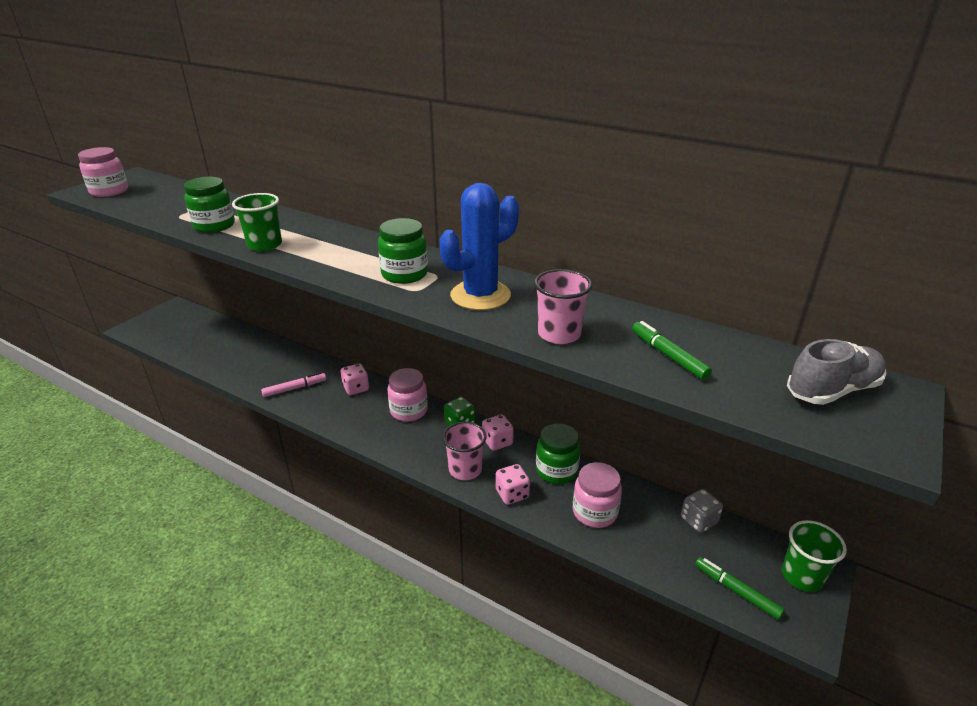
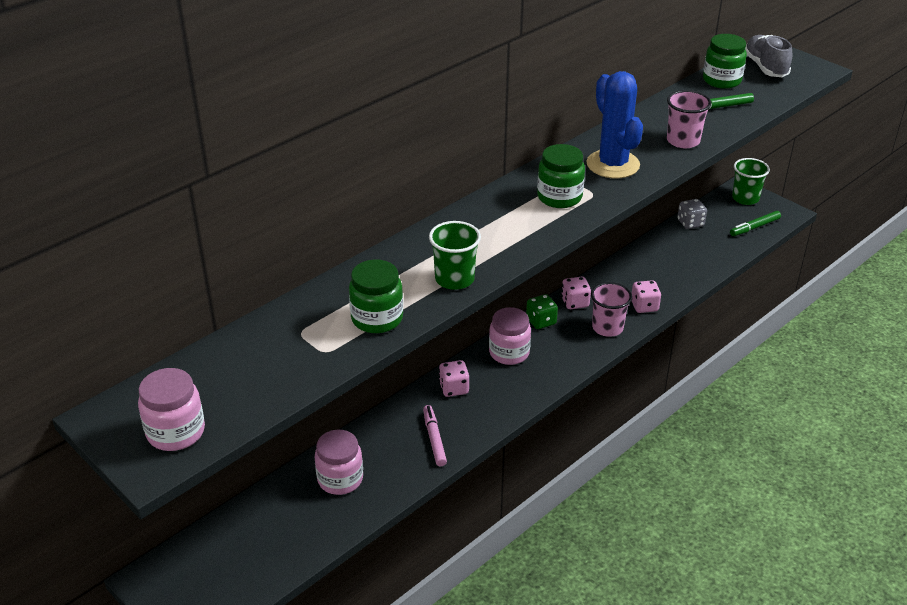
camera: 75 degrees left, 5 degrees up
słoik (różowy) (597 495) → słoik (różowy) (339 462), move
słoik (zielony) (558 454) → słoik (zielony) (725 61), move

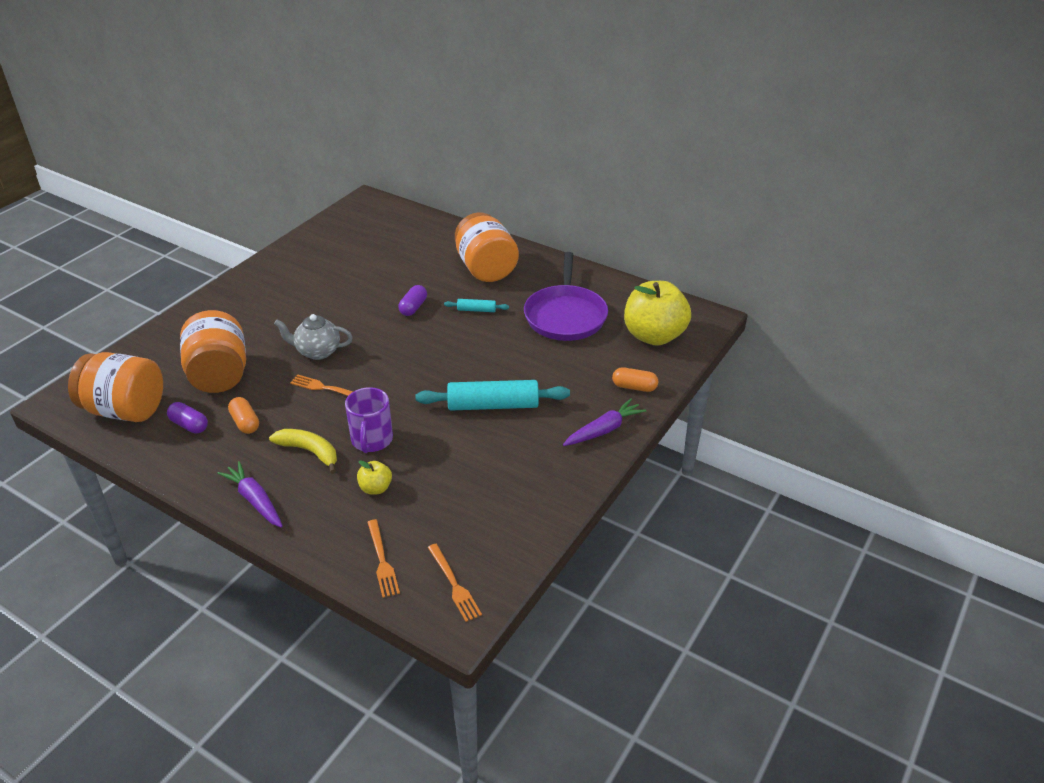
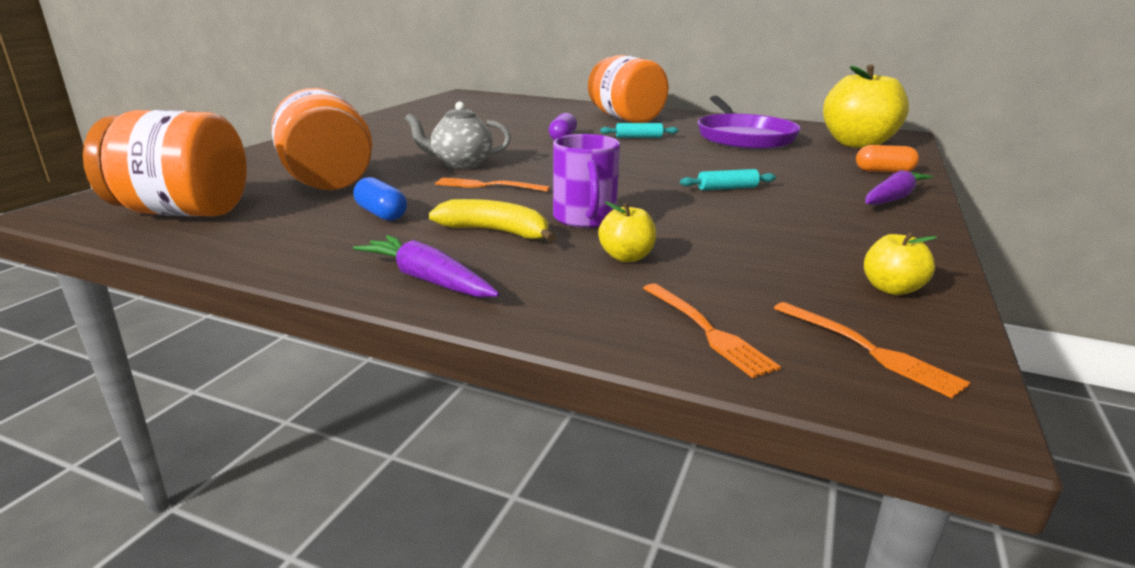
camera: 10 degrees left, 15 degrees down
kapsułka (pomarańczowy) (243 415) → kapsułka (niebieski) (380 199)
wałek do ciasta (turkusowy) (492 395) → wałek do ciasta (turkusowy) (728 179), x0.48
- → jabłko (żółty) (900 263)
kapsułka (fioletowy) (187 418) → -

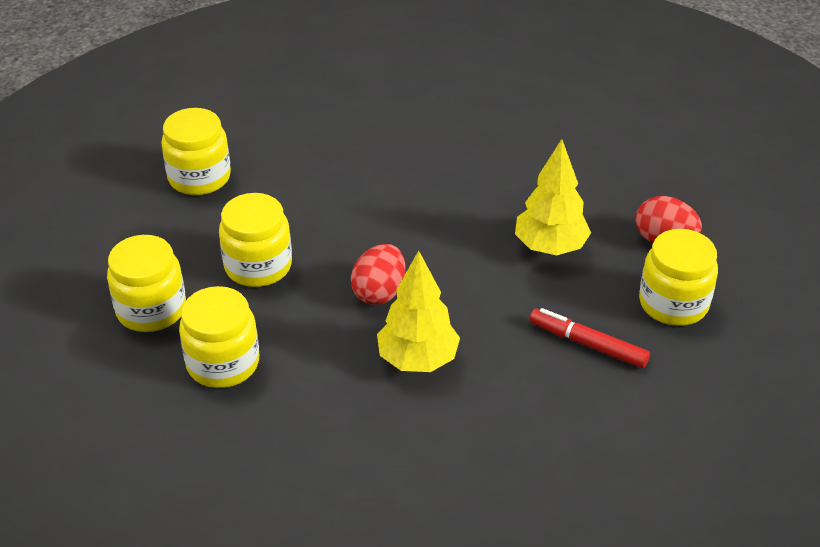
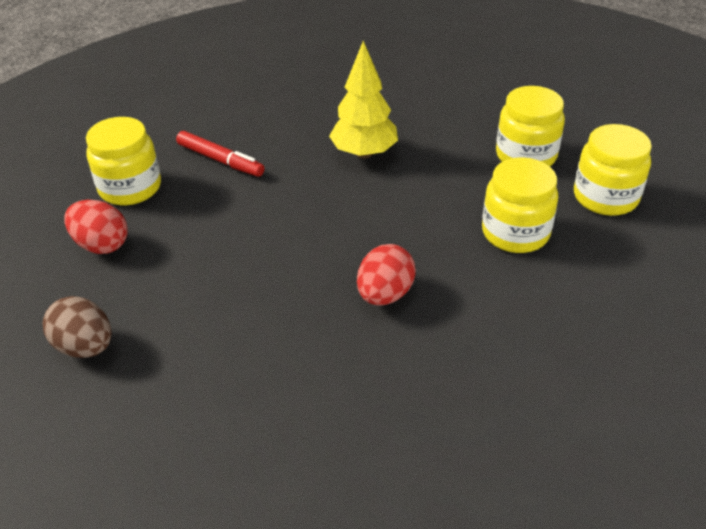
camera: 175 degrees left, 0 degrees up
- → jajko (brązowy) (77 327)
jajko (czerwony) (378 274) → jajko (czerwony) (386 275), move
słoik (żółty) (196 151) → -
drzewko (żółty) (553 197) → -

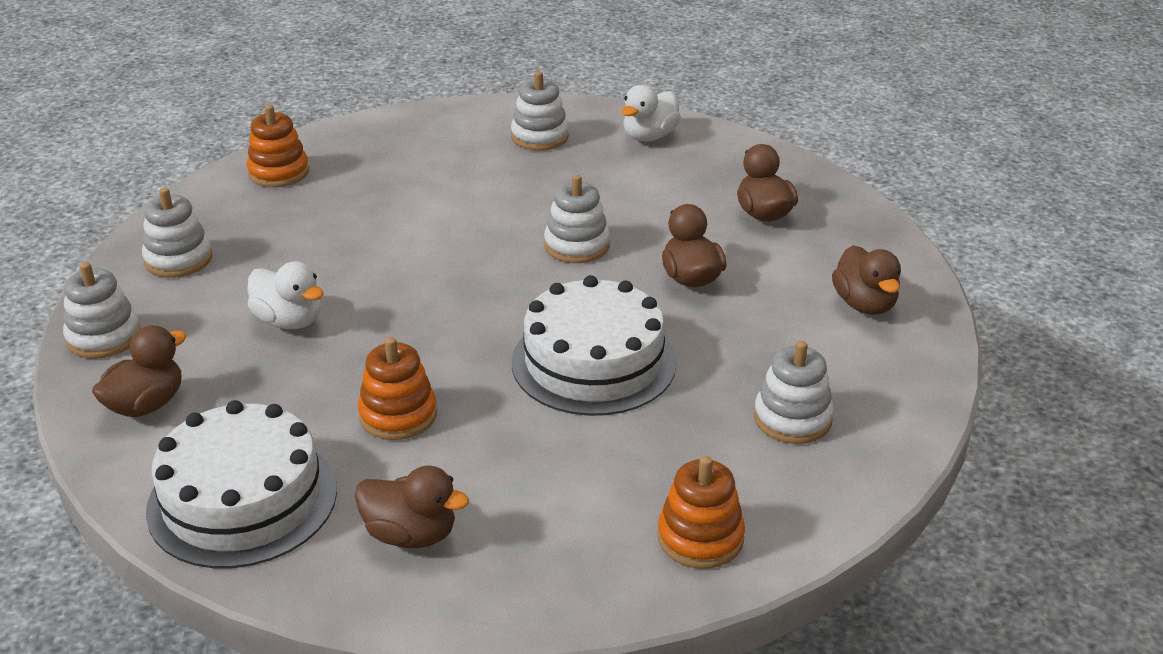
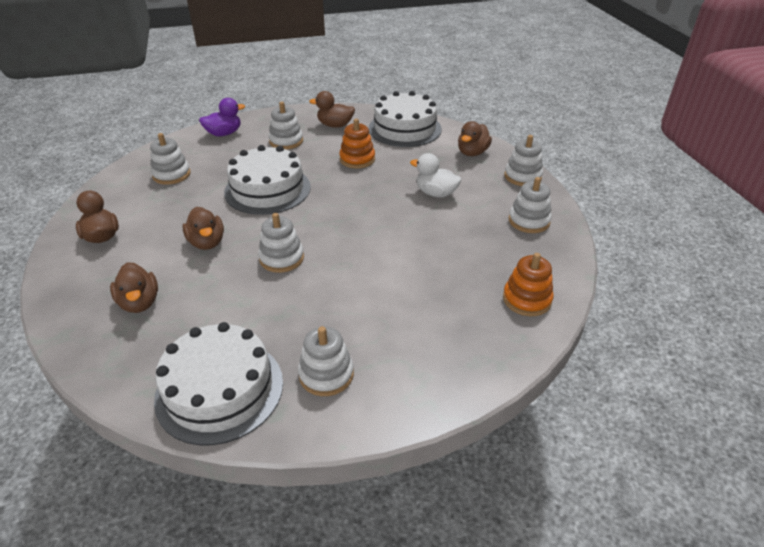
camera: 170 degrees right, 5 degrees up
kaczka (biały) (651 113) → tort (biały) (218 383)
zabawka nakładanka (pomarańczowy) (701 512) → kaczka (fioletowy) (222 117)
- → zabawka nakładanka (biały) (285 125)

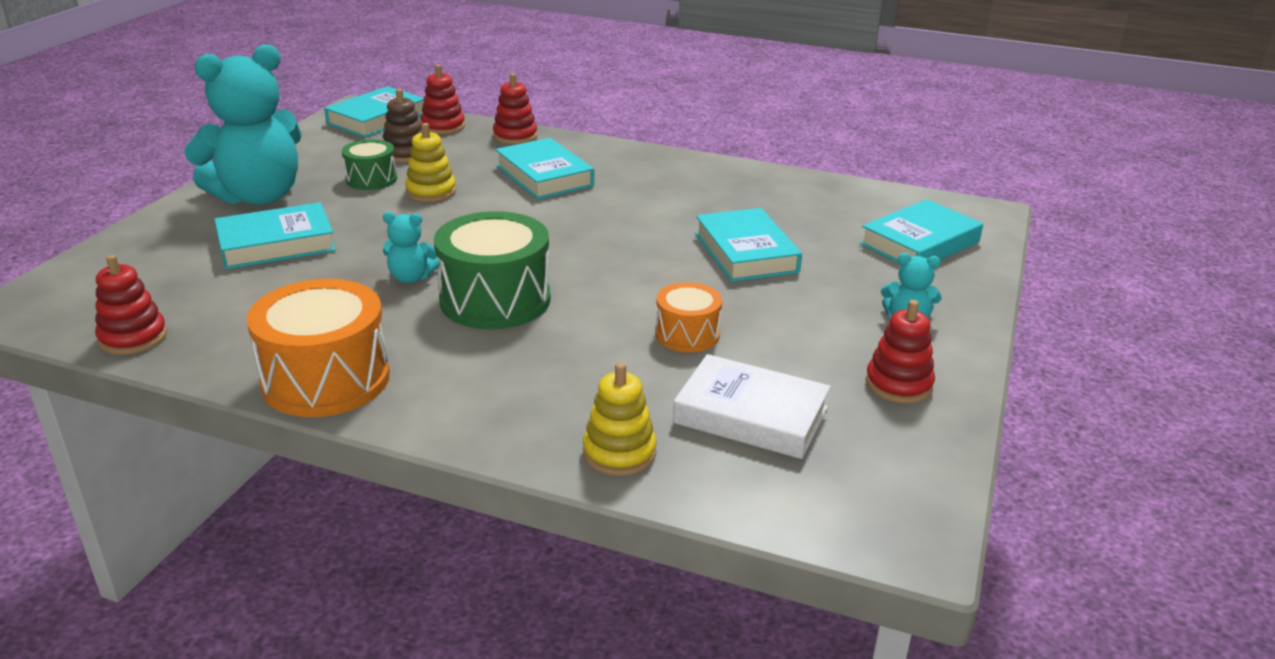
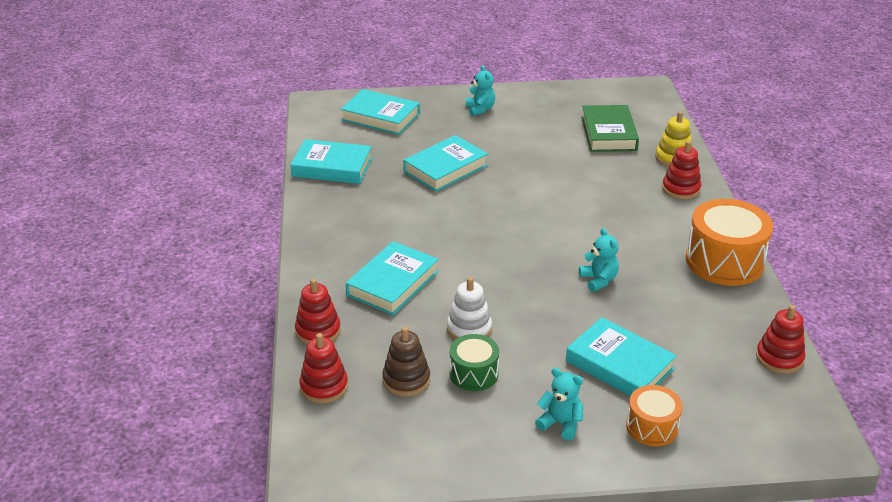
camera: 115 degrees left, 5 degrees up
książka (turkusowy) (374 112) → książka (turkusowy) (331 161), move
zabawka nakładanka (żółty) (430 162) → zabawka nakładanka (biały) (469 308)
miś (turkusowy) (243 124) → miś (turkusowy) (559 404), x0.43
książka (biały) (752 406) → książka (zielony) (610 128)
bęben (pomarańczowy) (688 317) → bęben (pomarańczowy) (654 415), move
zabawka nakładanka (czerwony) (900 351) → zabawka nakładanka (czerwony) (681 170), move
bęben (zielony) (492 270) → -

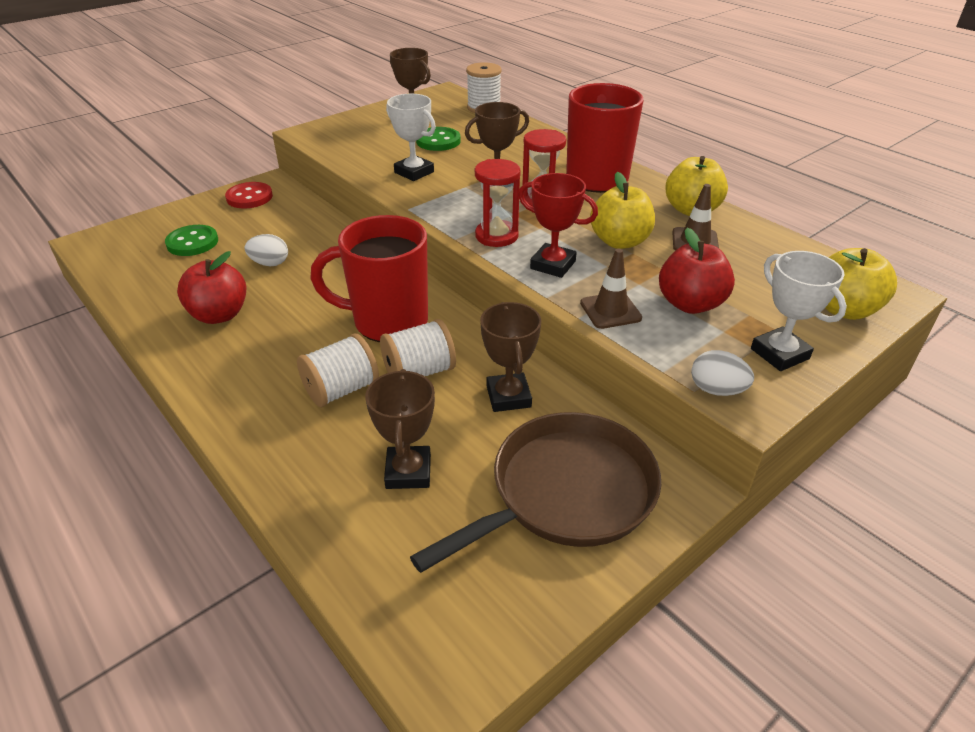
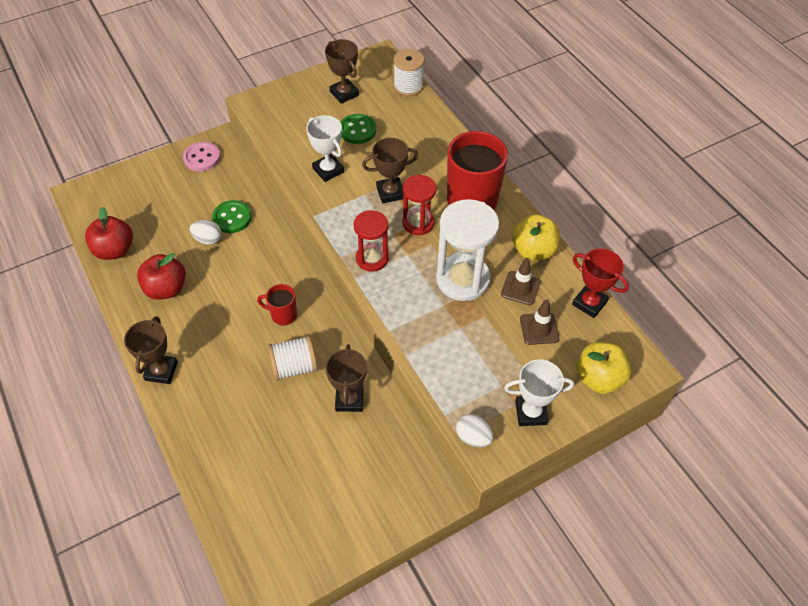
camera: 10 degrees right, 15 degrees up
jabłko (czerwony) (697 271) → jabłko (czerwony) (109 233), move
puchar (brązowy) (400 429) → puchar (brązowy) (151 350), move
guzik (czerwony) (249 195) → guzik (różowy) (201 157)
guzik (zielony) (191 240) → guzik (zielony) (232 216), move
kubek (czerwony) (369 278) → kubek (czerwony) (277 305), x0.48
jabłko (żółty) (622 210) → klepsydra (biały) (467 250)
puchar (biały) (799 311) → puchar (biały) (539 392), 75 degrees counterclockwise
pachołek (brązowy) (611 289) → pachołek (brązowy) (539 322), move
puchar (czerwony) (558 225) → puchar (czerwony) (600 283), move
szpulka (biały) (338 370) → -
patelnia (brązowy) (535 492) → -

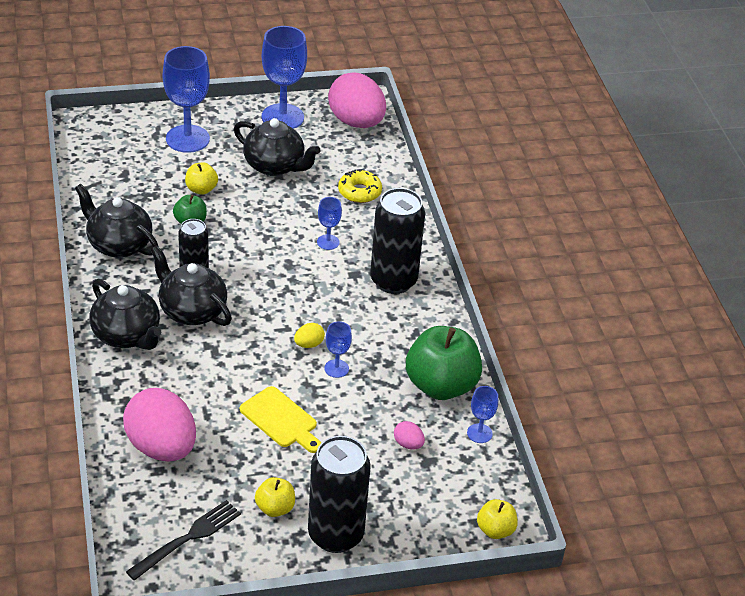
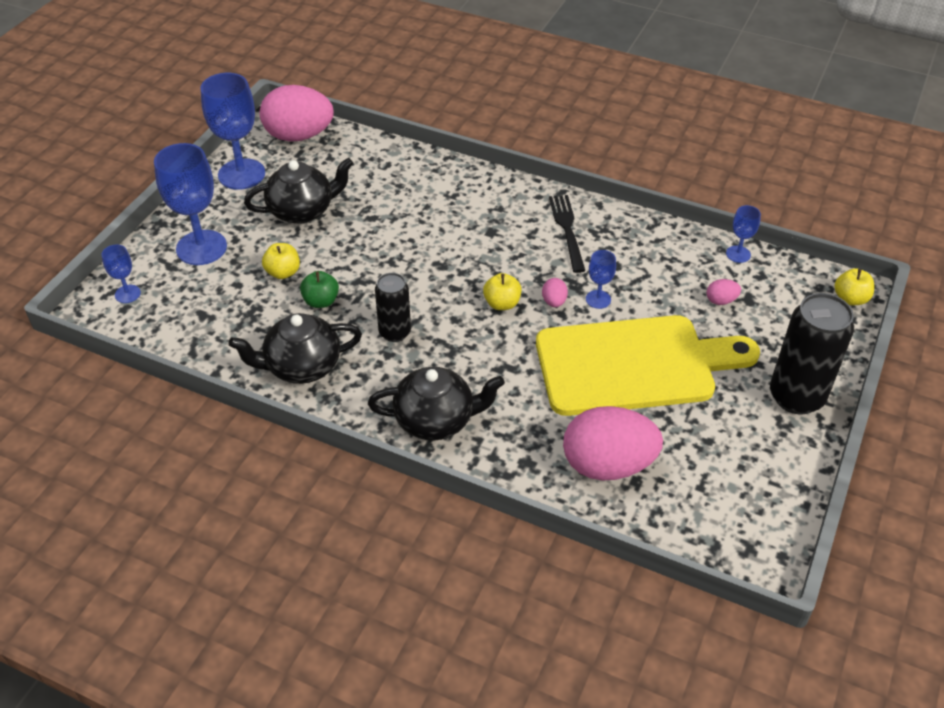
camera: 50 degrees left, 5 degrees up
kielich (niebieski) (329 223) → kielich (niebieski) (121 273), move
jabłko (żółty) (275 497) → jabłko (żółty) (502 291), move
deska do krojenia (żółty) (280 419) → deska do krojenia (żółty) (648 365), x2.21
jajko (żółty) (309 335) → jajko (różowy) (555 292)
widelec (czarny) (183 540) → widelec (czarny) (567 234), move
imbryk (czarny) (191 285) → -
donut (żółty) (360 186) → -
puszka (czarny) (397 241) → -
jabłko (zielony) (444 363) → -

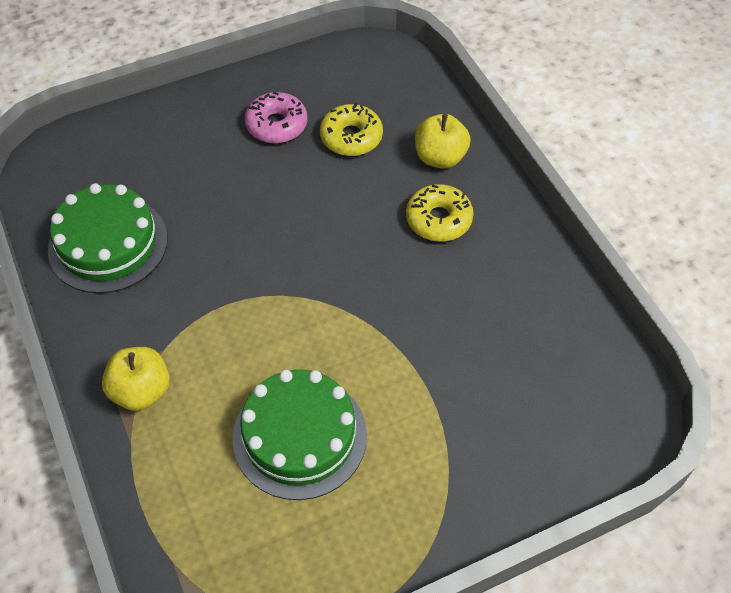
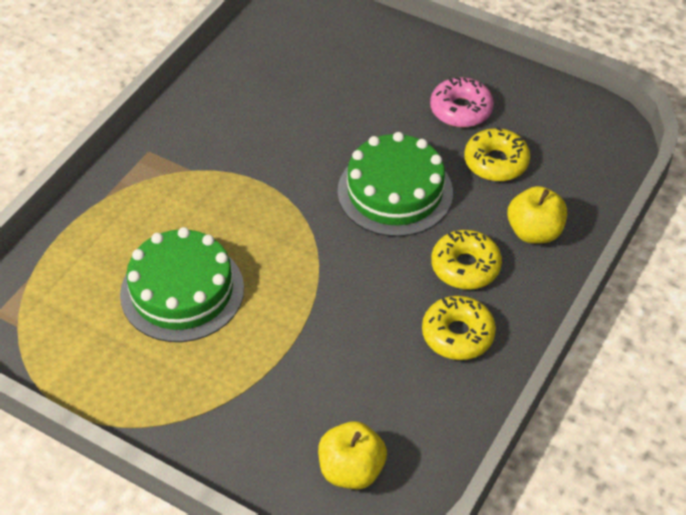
camera: 55 degrees right, 5 degrees down
jabłko (żółty) (136 379) → jabłko (żółty) (352 455), move
tort (zielony) (108 238) → tort (zielony) (395 184), move
- → donut (żółty) (459 328)

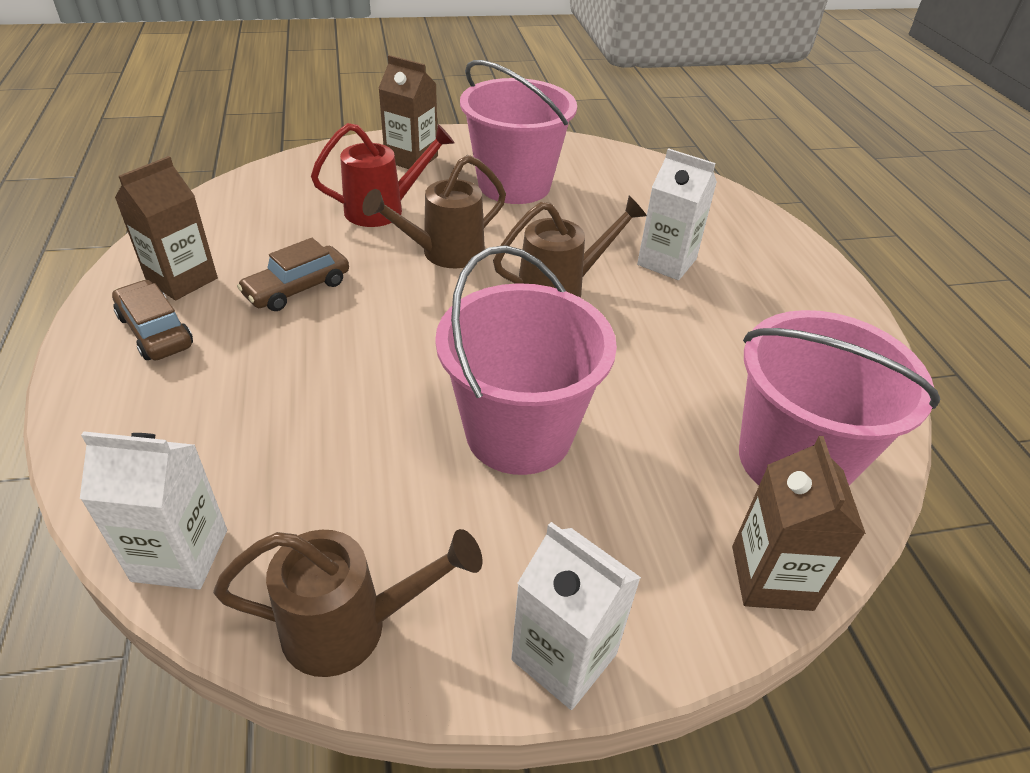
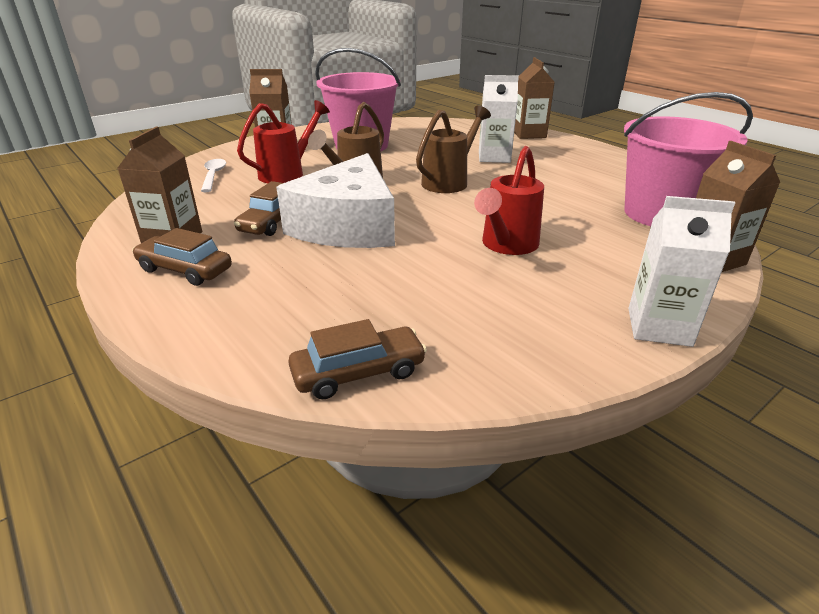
camera: 25 degrees left, 10 degrees down
- → łyżka (biały) (213 175)
- → ser (biały) (335 200)
karton mleka (biały) (153 510) → samochód (brązowy) (357 359)
wiadro (różowy) (526 360) → konewka (czerwony) (509 200)
- → karton mleka (brązowy) (534 98)
konewka (brązowy) (348 603) → -

